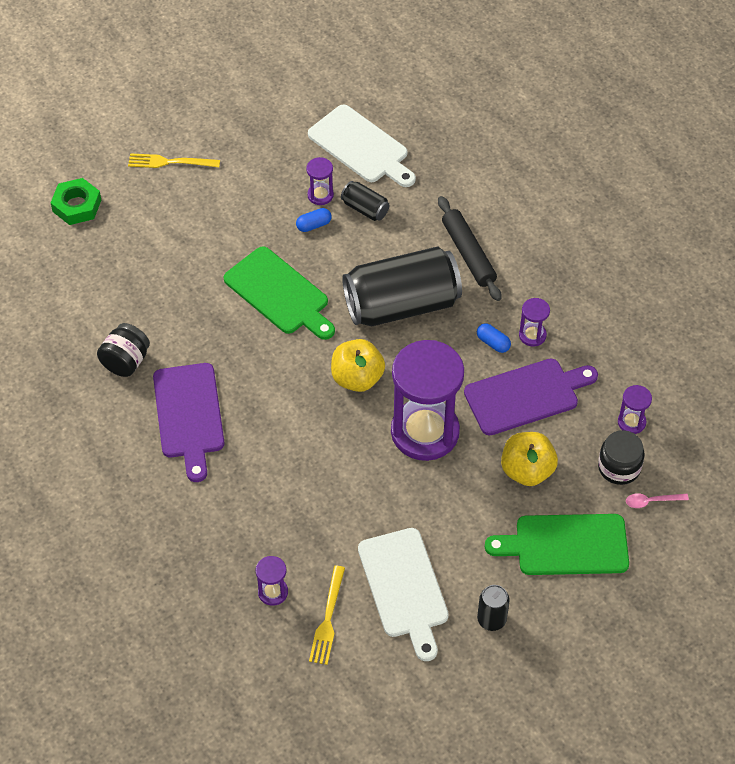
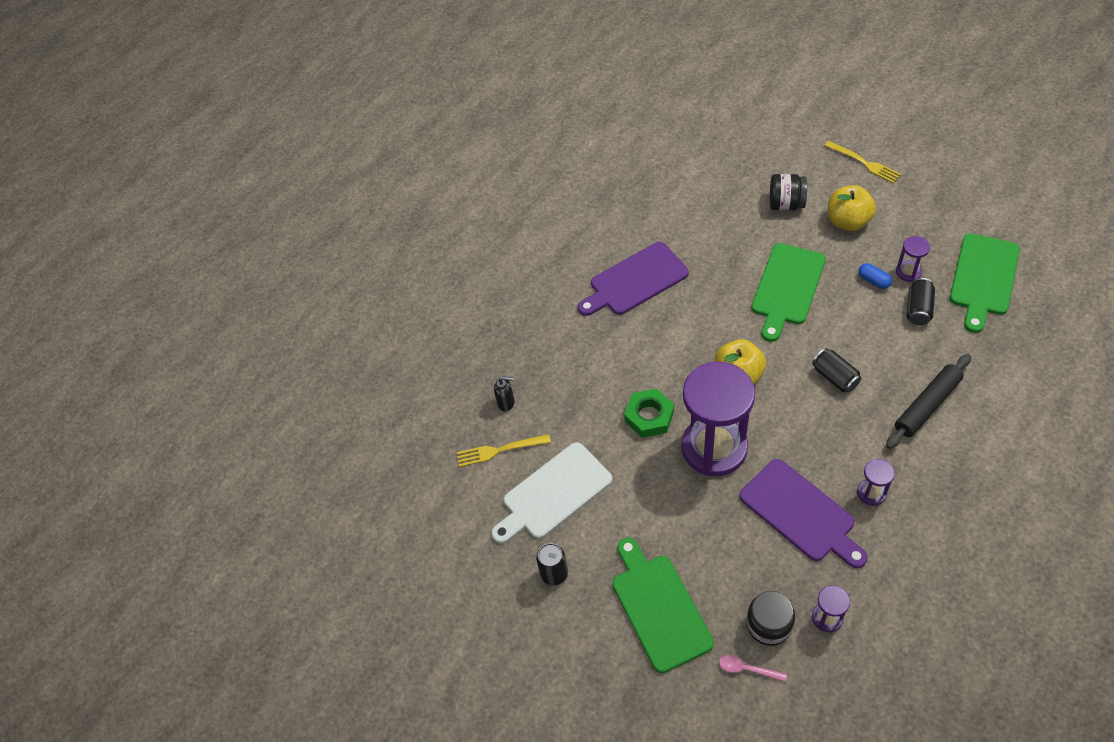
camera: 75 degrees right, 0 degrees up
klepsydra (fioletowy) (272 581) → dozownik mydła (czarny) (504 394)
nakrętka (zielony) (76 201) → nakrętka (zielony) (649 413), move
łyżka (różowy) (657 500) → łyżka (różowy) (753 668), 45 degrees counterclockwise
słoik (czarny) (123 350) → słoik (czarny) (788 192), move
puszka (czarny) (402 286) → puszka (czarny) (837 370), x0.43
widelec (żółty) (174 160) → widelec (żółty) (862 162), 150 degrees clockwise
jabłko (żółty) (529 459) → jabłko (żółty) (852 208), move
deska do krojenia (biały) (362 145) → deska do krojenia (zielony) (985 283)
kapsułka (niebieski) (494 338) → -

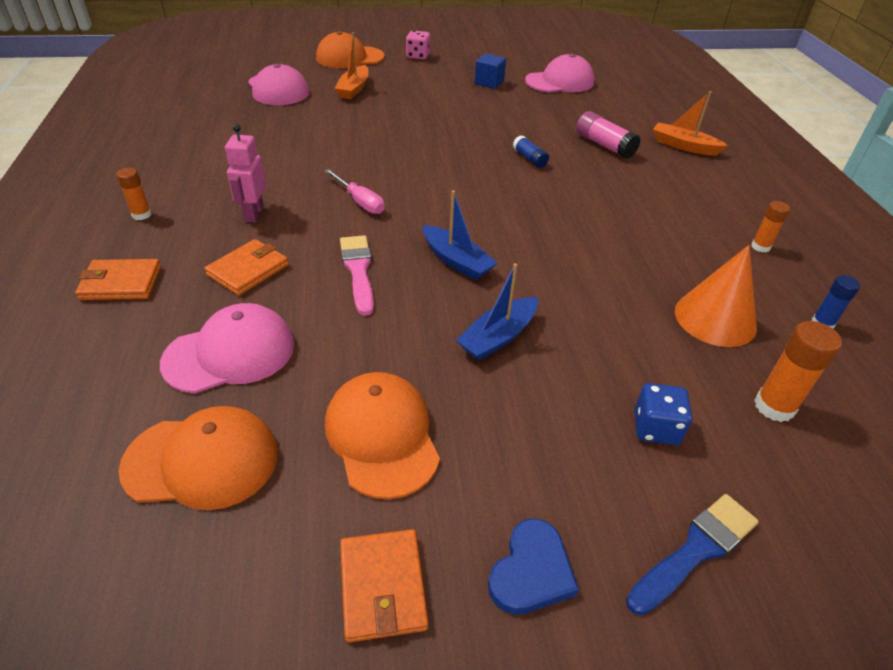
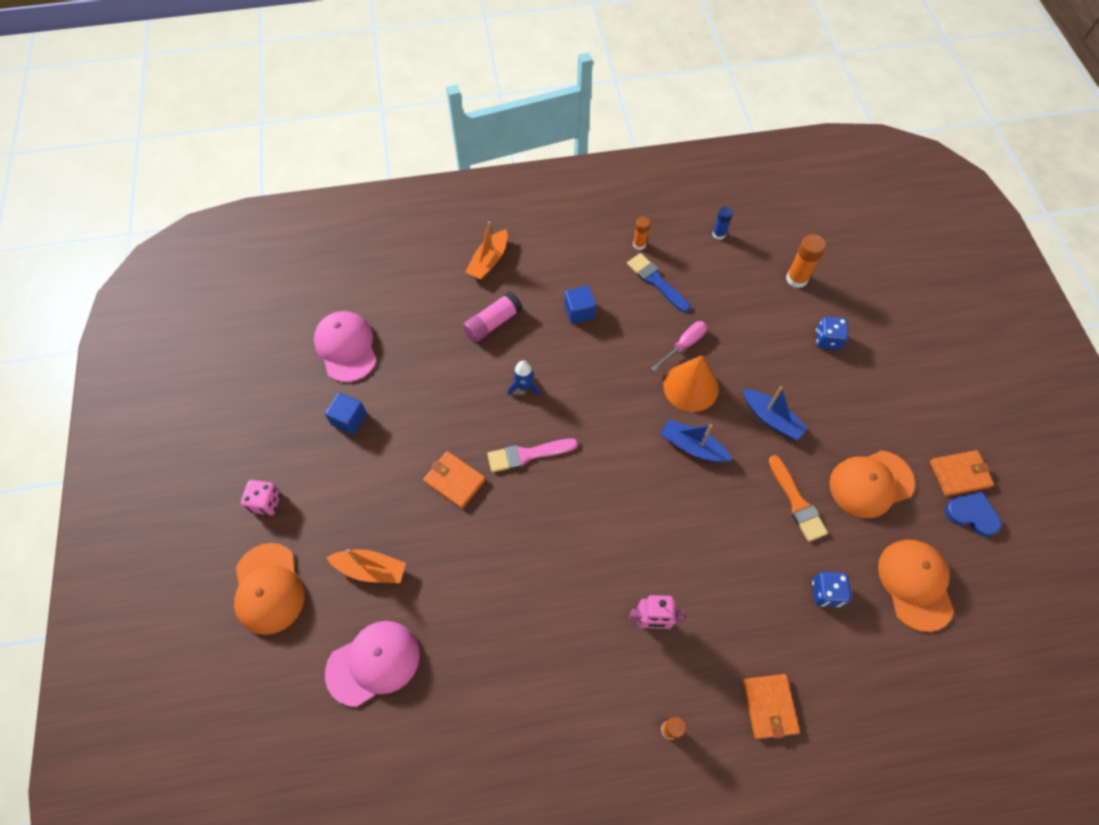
camera: 90 degrees left, 20 degrees up
portfel (pomarańczowy) (246 267) → portfel (pomarańczowy) (454 480), move
pędzel (różowy) (357 275) → pędzel (różowy) (532 455), move
klej w sztyfcie (niebieski) (531 151) → rakieta (niebieski) (524 378)
- → sześcian (niebieski) (580 304)
pędzel (niebieski) (692 554) → pędzel (niebieski) (659 283), move
śrubokręt (różowy) (354 191) → śrubokręt (różowy) (679 346), move
łódka (niebieski) (459 235) → łódka (niebieski) (696 440), 105 degrees counterclockwise
stożek (pomarańczowy) (716 296) → stożek (pomarańczowy) (691 383), move
- → pędzel (pomarańczowy) (798 498)
czapka (różowy) (227 348) → kostka do gry (niebieski) (831 589)
serce (niebieski) (533 567) → serce (niebieski) (973 514), move

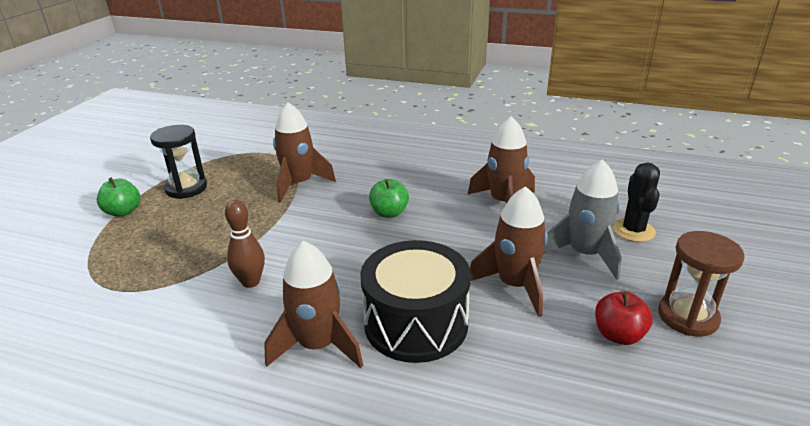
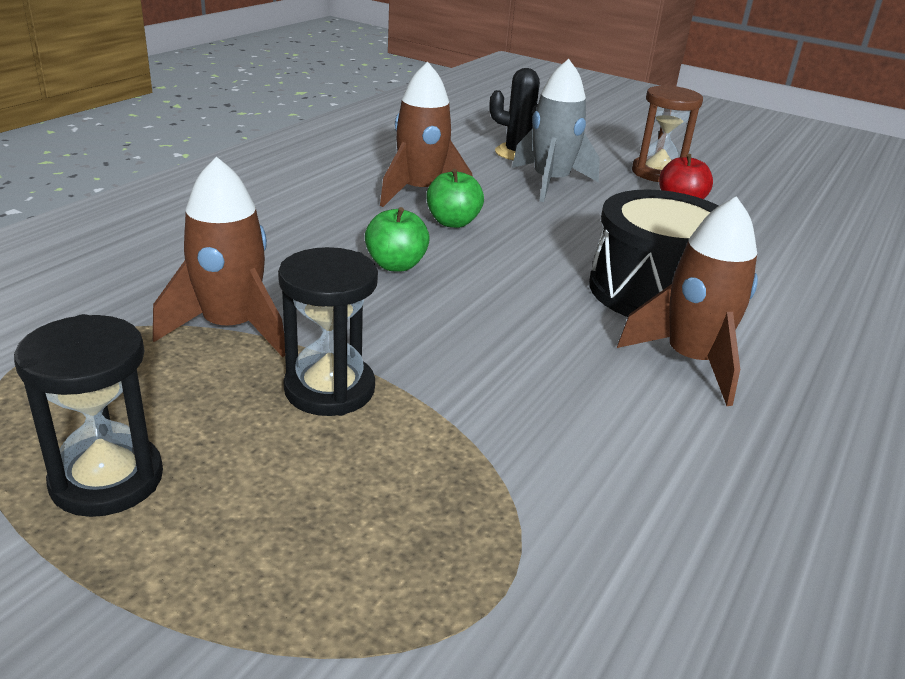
camera: 80 degrees left, 0 degrees up
- → klepsydra (czarny) (328 331)
jabłko (zielony) (118 196) → jabłko (zielony) (455 198), move
kręgiel (brązowy) (245 244) → -
rakieta (brązowy) (509 251) → -

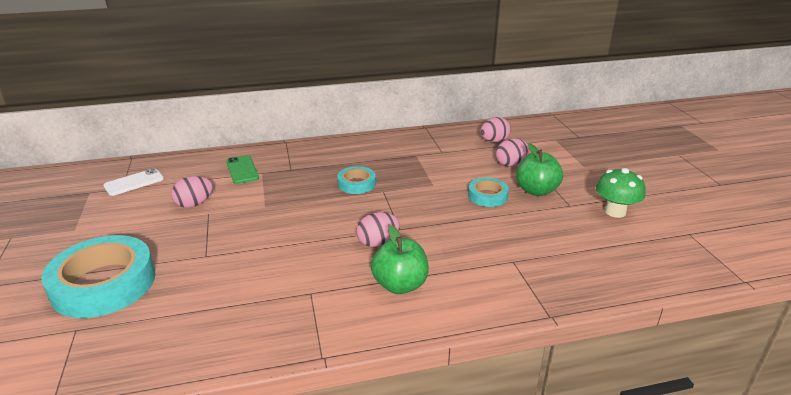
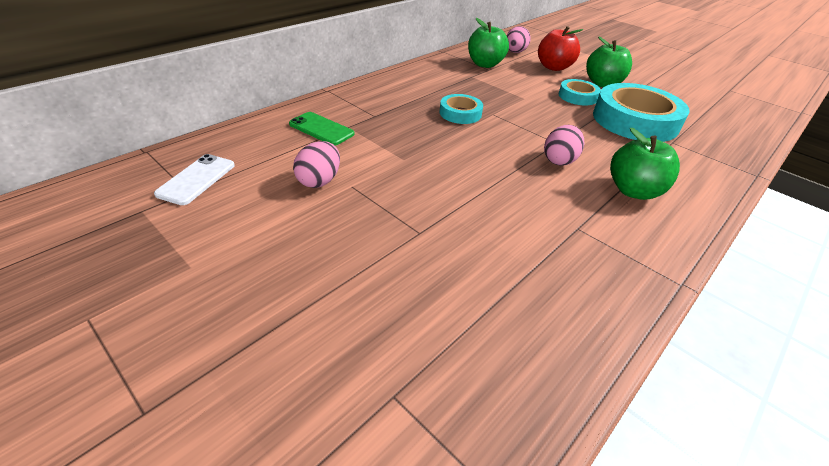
camera: 35 degrees left, 10 degrees up
- → jabłko (zielony) (488 43)
jajko (różowy) (512 152) → jabłko (czerwony) (561 48)
taśma klejąca (turkusowy) (98 276) → taśma klejąca (turkusowy) (641 112), move
grzyb (zielony) (621 193) → -

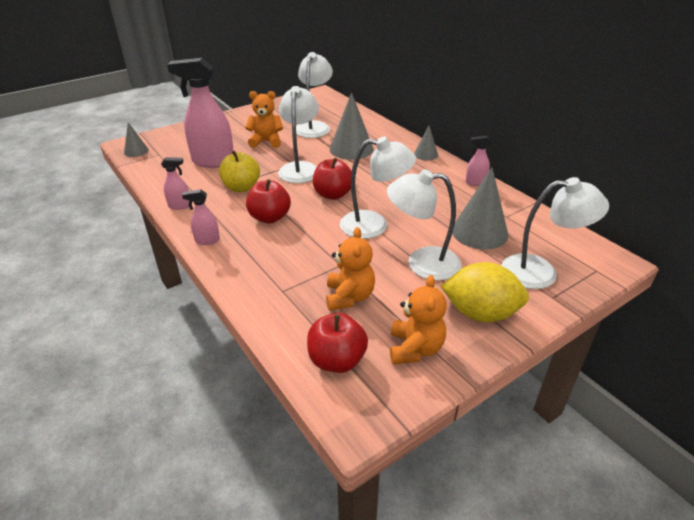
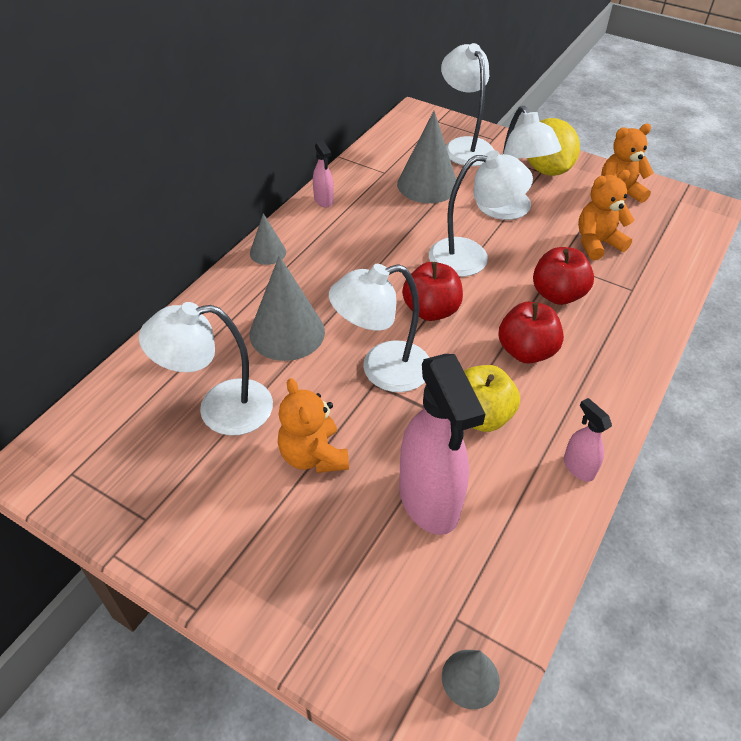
camera: 115 degrees left, 10 degrees up
lampka (biały) (378 187) → lampka (biały) (481 213), 105 degrees clockwise
jabłko (czerwony) (337 343) → jabłko (czerwony) (563 276), move
spryskiwacz (różowy) (201 217) → -

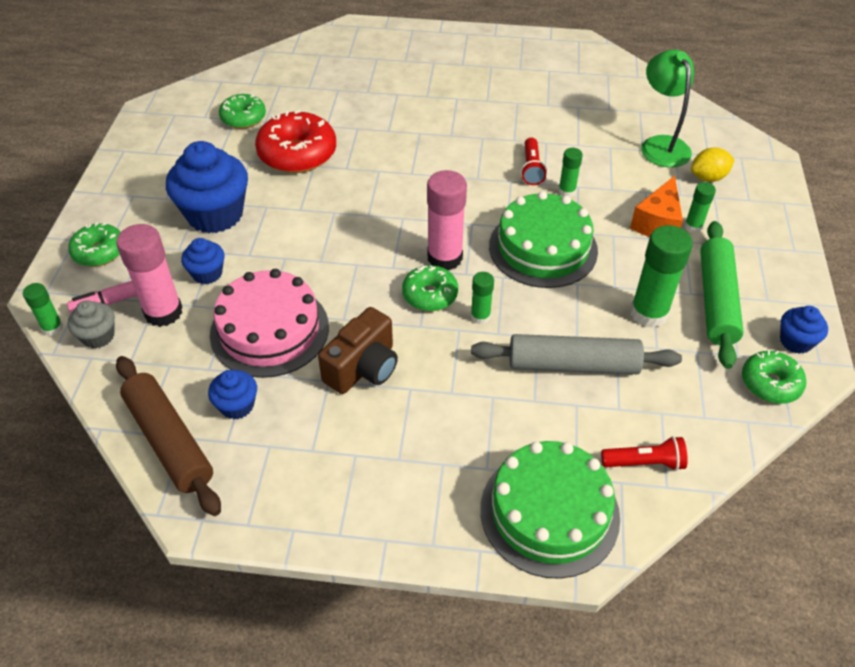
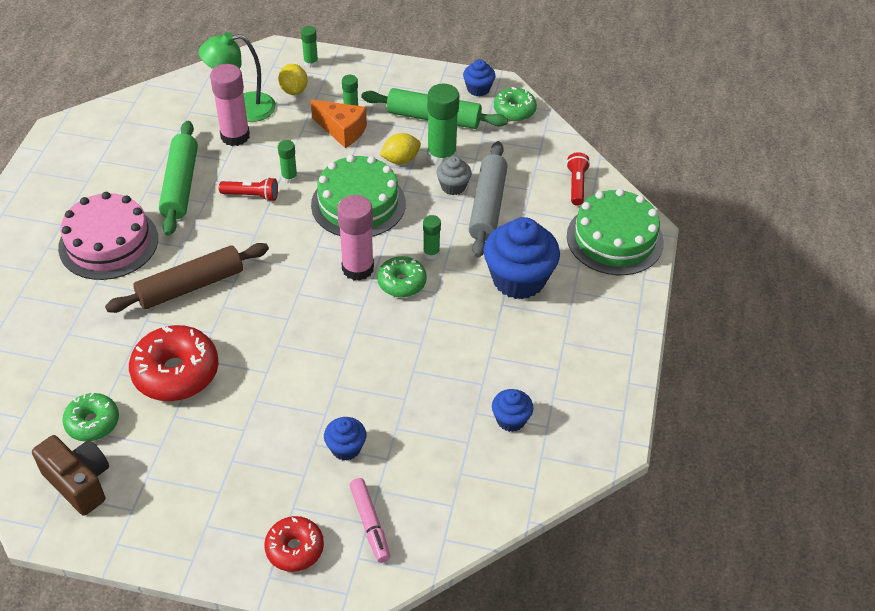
camera: 85 degrees left, 0 degrees up
aparat fotograficzny (brązowy) (358 350) → aparat fotograficzny (brązowy) (70 475), move
tort (różowy) (269 323) → tort (różowy) (108 236), move
wałek do ciasta (brązowy) (168 436) → wałek do ciasta (brązowy) (187 278), move
- → wałek do ciasta (zielony) (178 178)
klej w sztyfcie (różowy) (149 275) → klej w sztyfcie (różowy) (230 105), move
donut (zielony) (94 244) → donut (czerwony) (294 544)
klej w sztyfcie (zielony) (43 309) → klej w sztyfcie (zielony) (309 47), move
- → cytryna (żółty) (400 148)
muffinka (szary) (91 324) → muffinka (szary) (454 175), move
muffinka (niebieski) (207 187) → muffinka (niebieski) (522 258), move

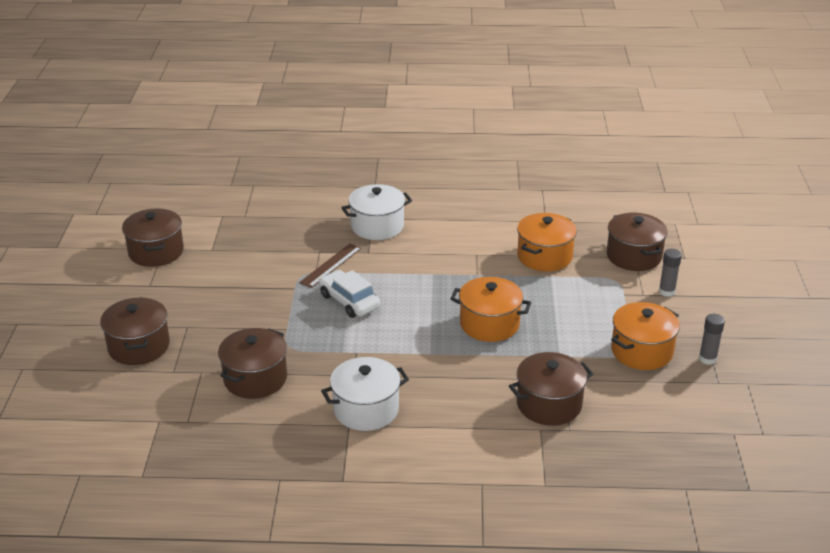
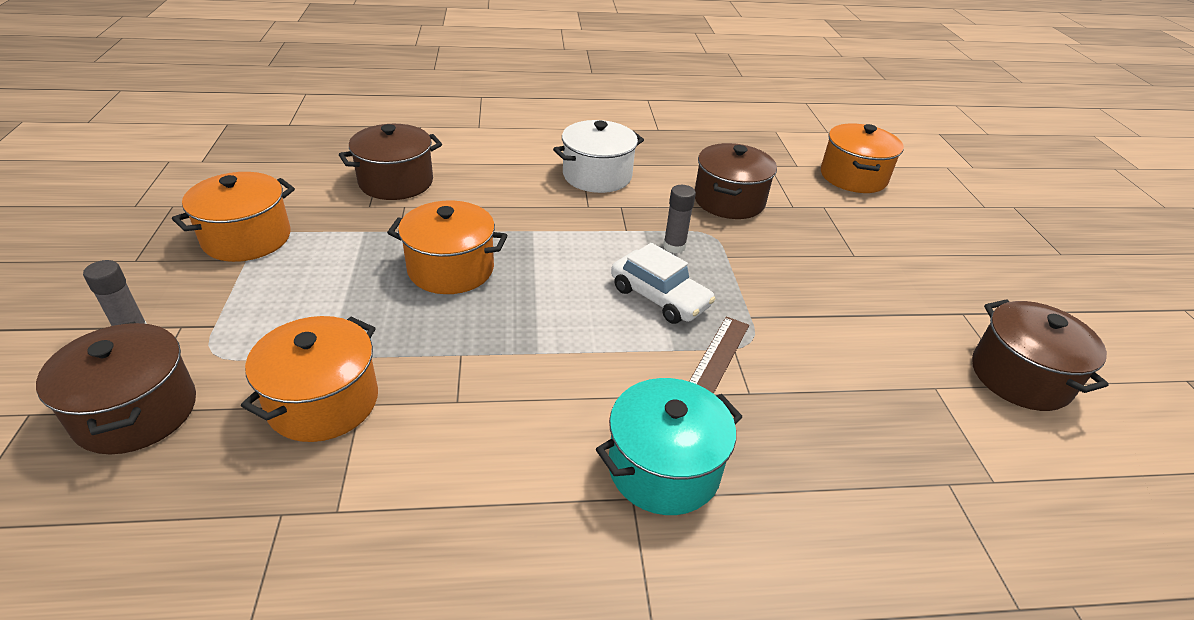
camera: 170 degrees right, 5 degrees up
garnek (biały) (376 212) → garnek (turkusowy) (669 446)
klej w sztyfcie (szary) (712 339) → klej w sztyfcie (szary) (679 219), move
- → garnek (pomarańczowy) (862 158)
garnek (brązowy) (135 331) → -

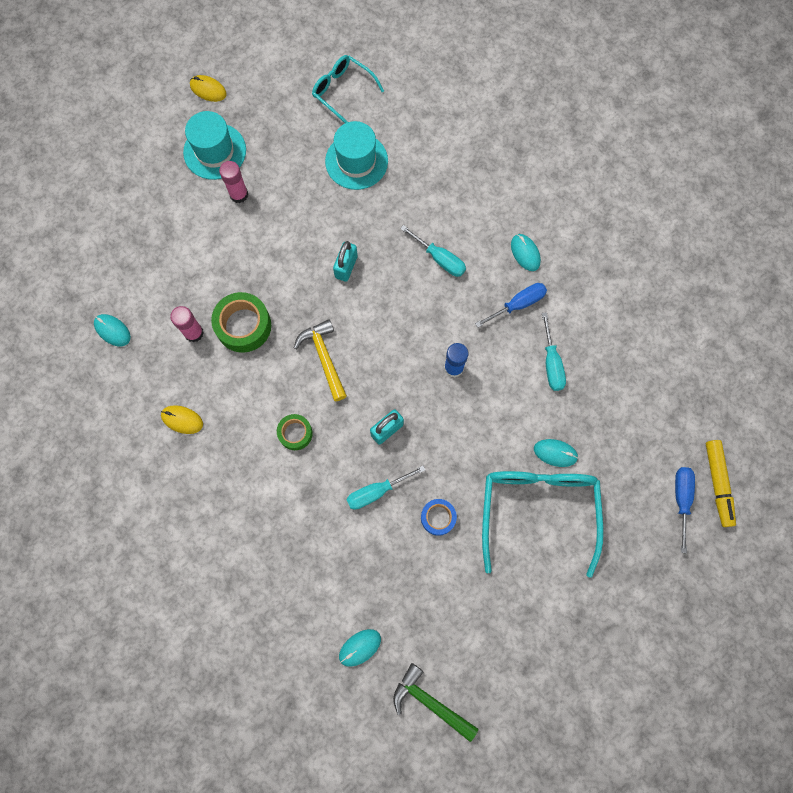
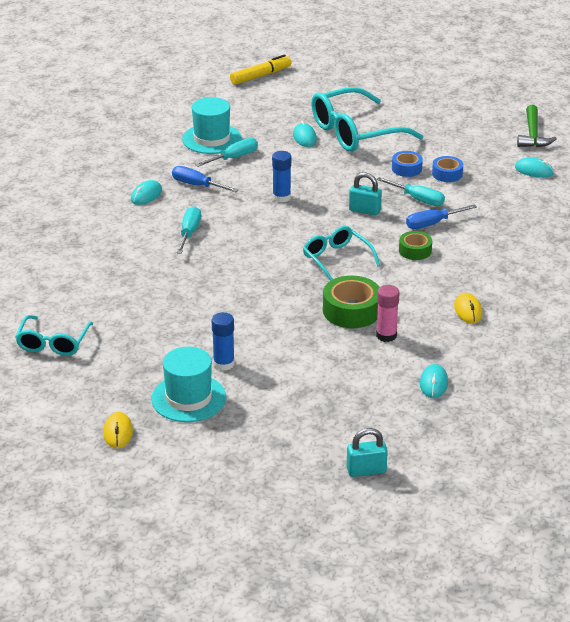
camera: 120 degrees left, 40 degrees down
kapelusz (turkusowy) (356 155) → kapelusz (turkusowy) (211 125), move
klej w sztyfcie (różowy) (233 182) → klej w sztyfcie (niebieski) (223 341)
młotek (żółty) (320 360) → okulary (turkusowy) (341 253)
kłódka (turkusowy) (345 261) → kłódka (turkusowy) (367 452), move
śrubokręt (niebieski) (685 510) → śrubokręt (niebieski) (441 216), move
- → taśma klejąca (niebieski) (447 169)

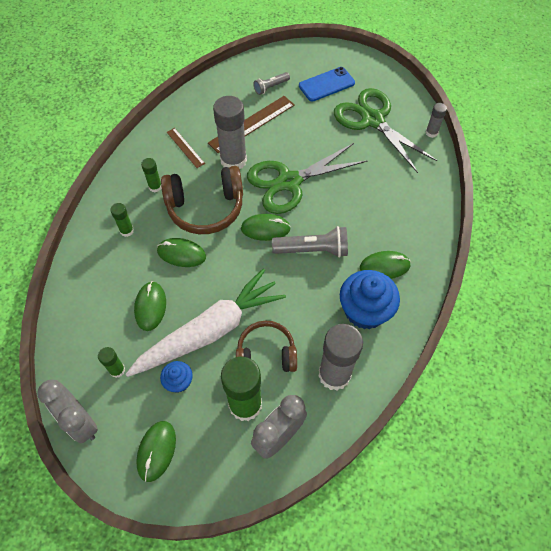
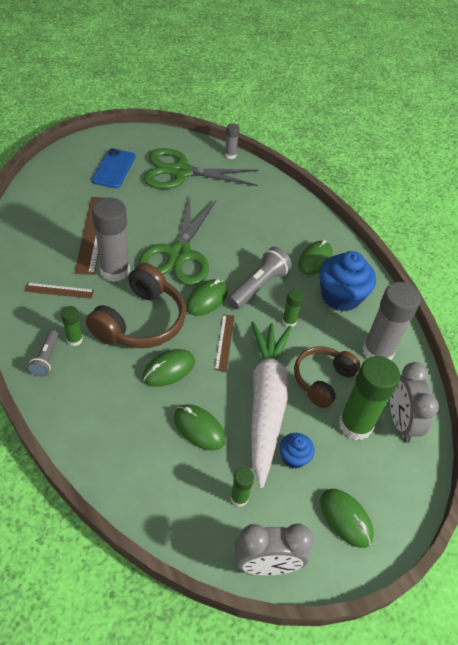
camera: 55 degrees left, 10 degrees down
latarka (szary) (271 83) → latarka (szary) (43 353), move
- → linijka (brązowy) (224 343)
klej w sztyfcie (zielony) (122 220) → klej w sztyfcie (zielony) (293 308), move

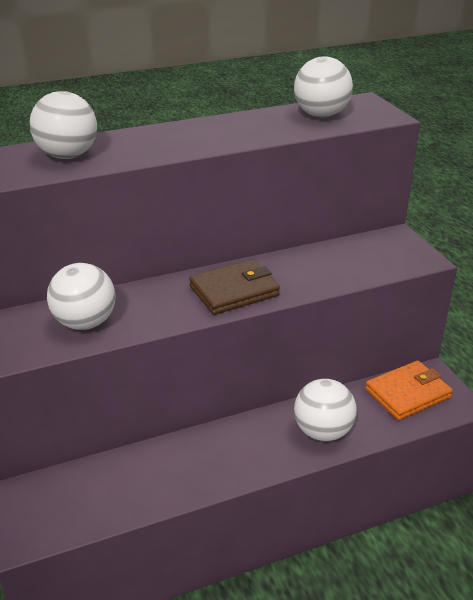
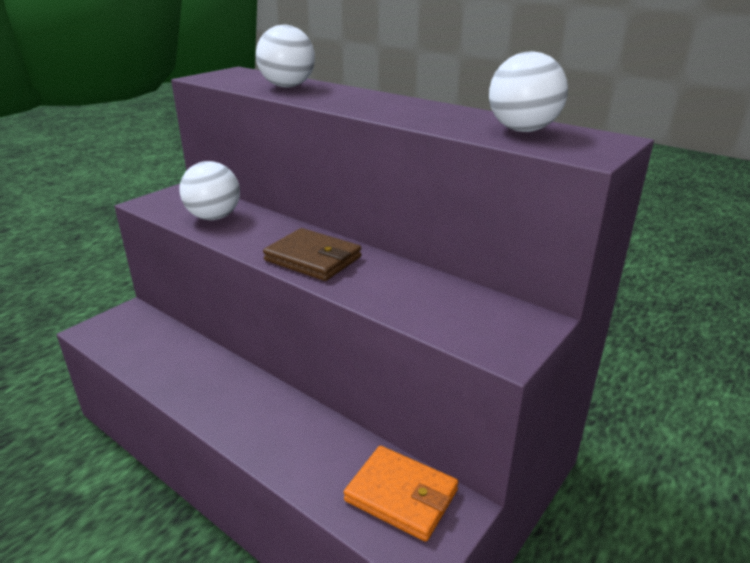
camera: 60 degrees right, 5 degrees down
piłka (biały) (325 410) → -

